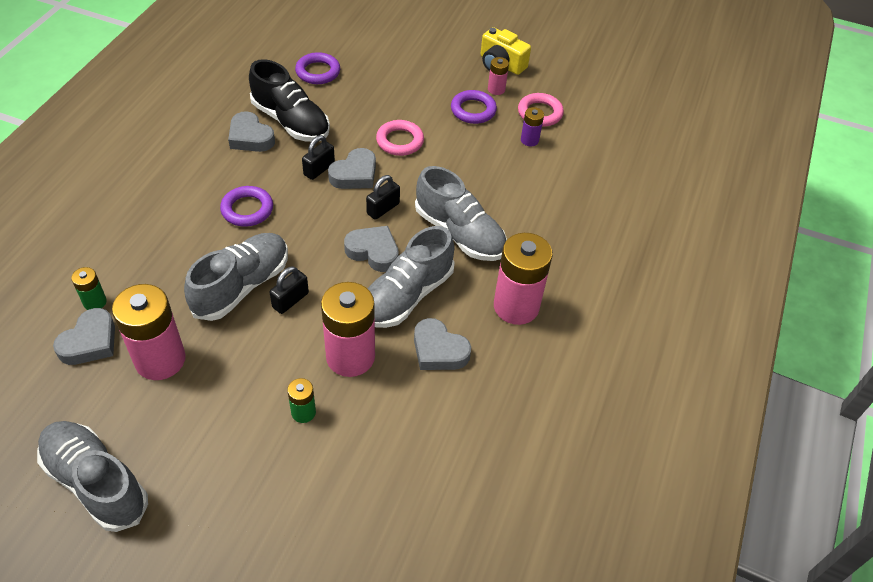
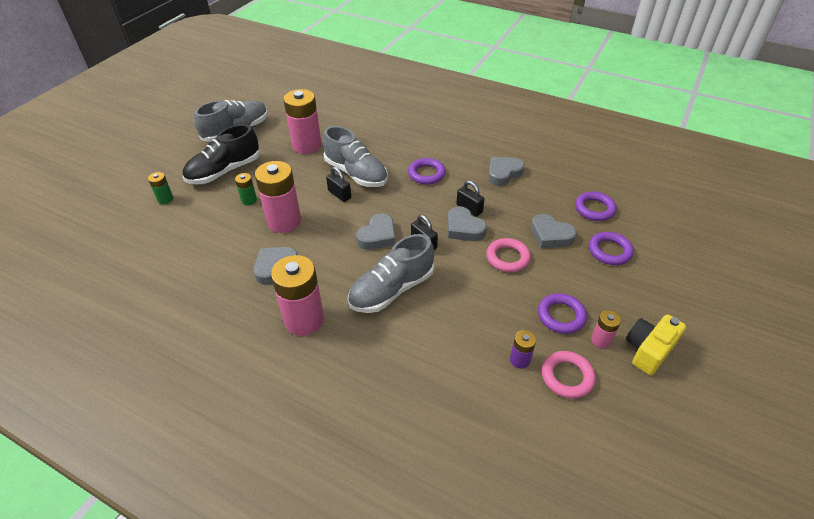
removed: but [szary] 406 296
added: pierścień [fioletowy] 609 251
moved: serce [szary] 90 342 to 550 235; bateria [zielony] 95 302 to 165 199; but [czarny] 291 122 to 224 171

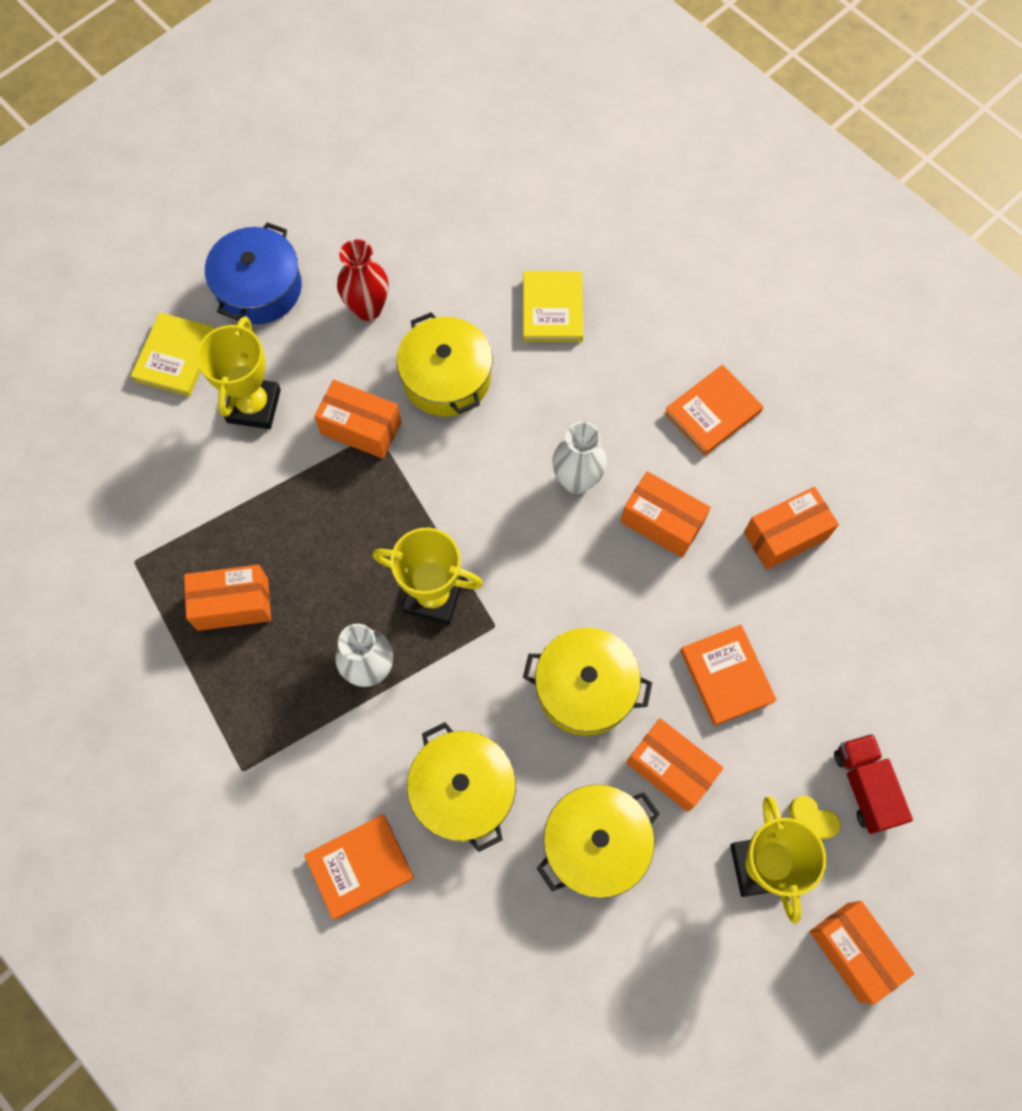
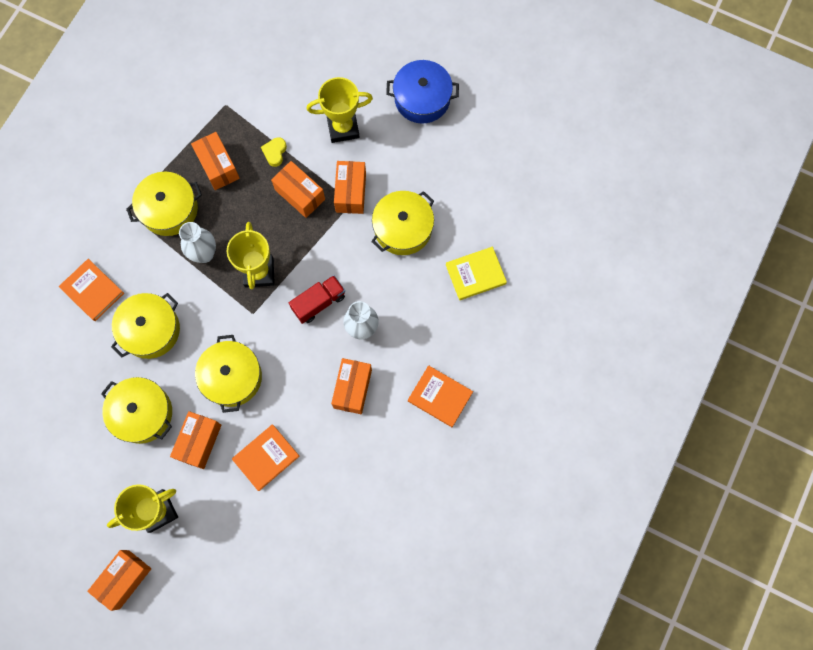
removed: książka [żółty] 176 357; wazon [czerwony] 368 308
added: garnek [żółty] 169 209
moved: pudełko [pomarańczowy] 785 536 to 300 194; serce [żółty] 811 821 to 275 152; ciężarówka [czerwony] 865 786 to 319 303

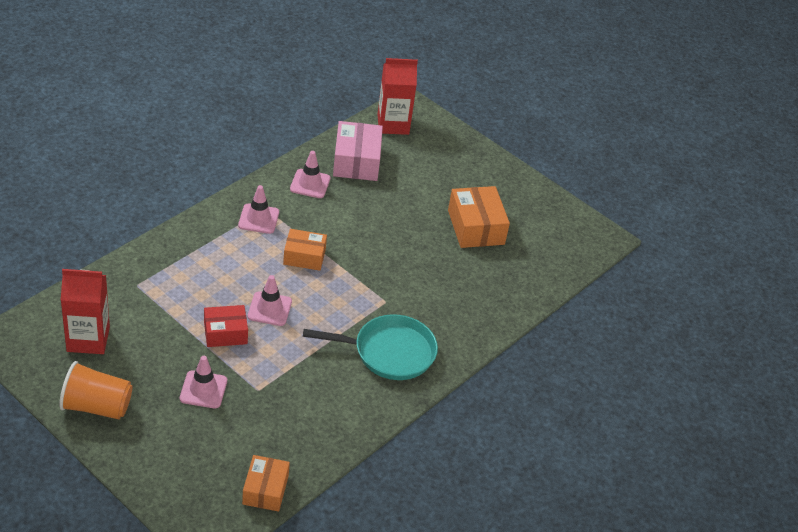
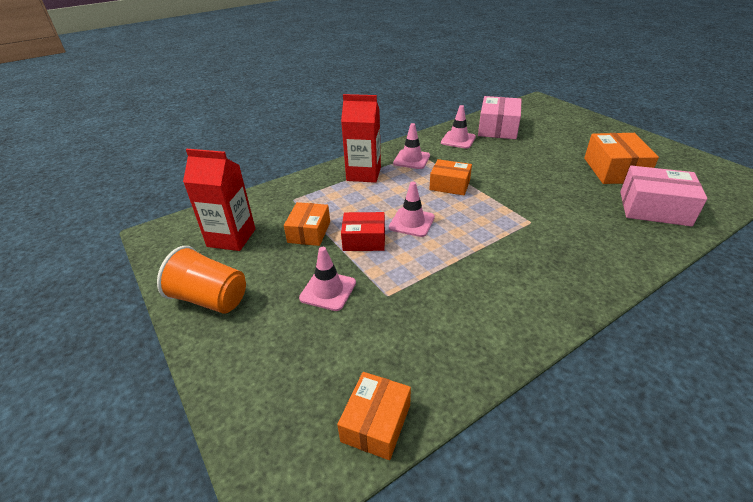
removed: patelnia [turkusowy] 389 352
added: pudełko [pomarańczowy] 309 232; pudełko [różowy] 654 208
moved: karton mleka [czerwony] 393 124 to 363 174

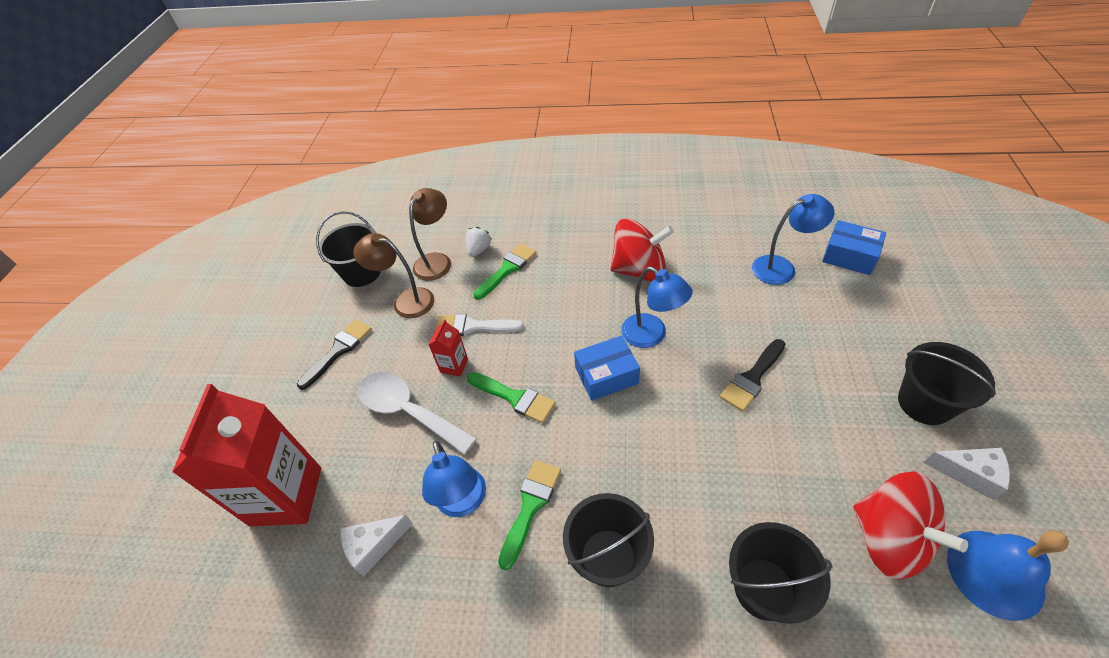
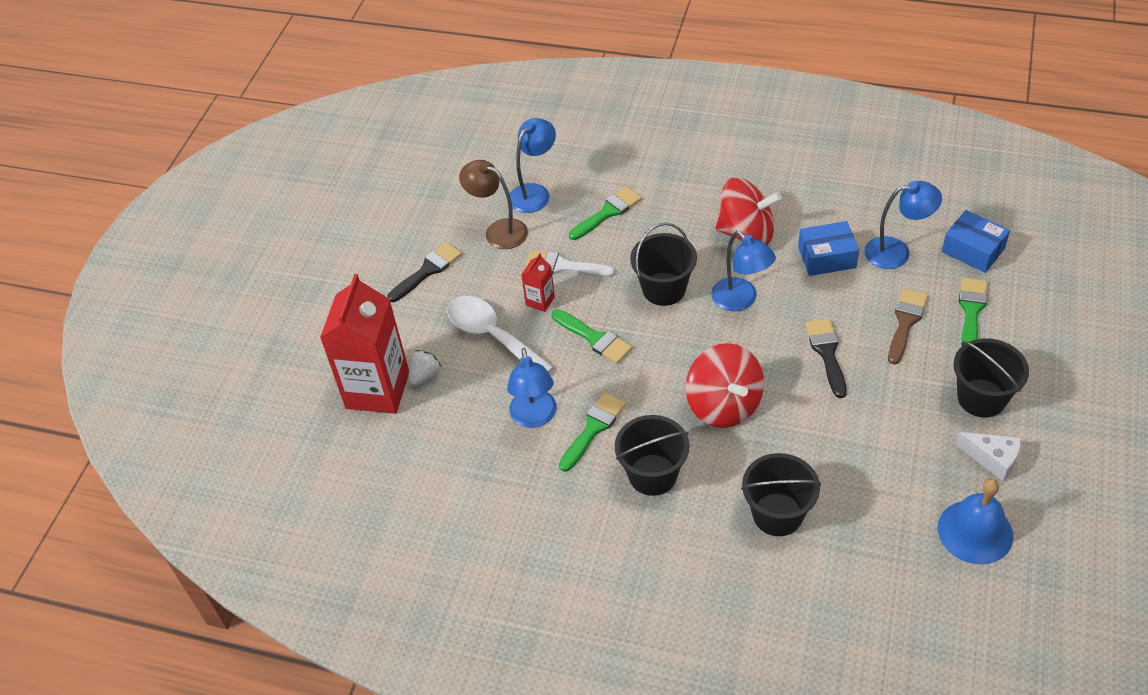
removed: ser [biały] 374 546
added: pędzel [brązowy] 905 322; pędzel [zielony] 971 311
moved: wiadro [czarny] 362 273 to 664 289; truskawka [biały] 479 250 to 425 376; pudełko [niebieski] 606 375 to 826 257; bączek [czerwony] 889 538 to 724 405
recoloured: lampka [brązowy] 437 261 to lampka [niebieski] 534 192
turned: pędzel [czarny] 752 378 = 827 353 120 degrees clockwise

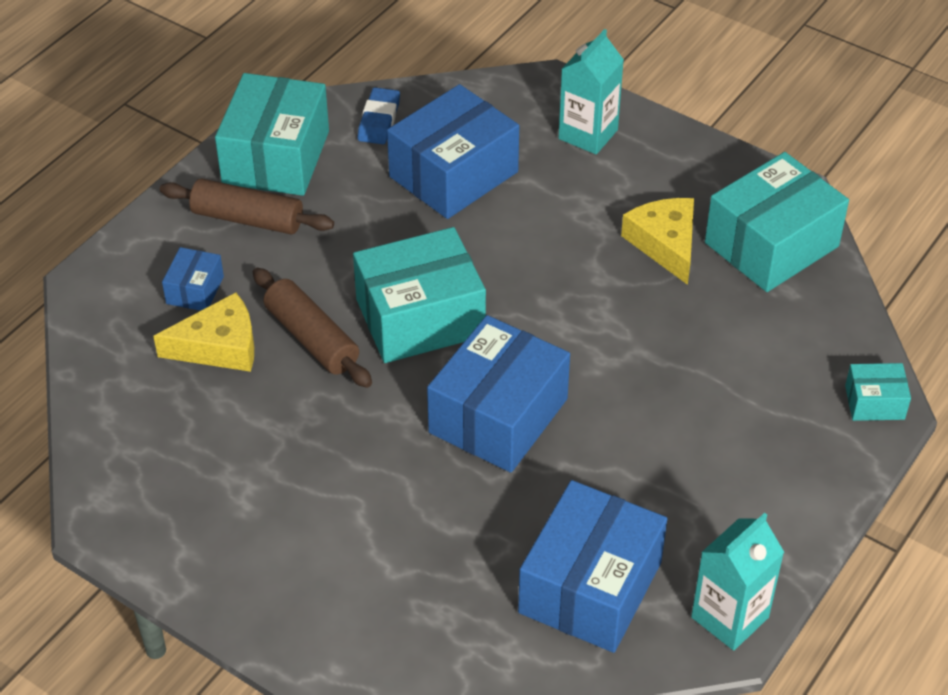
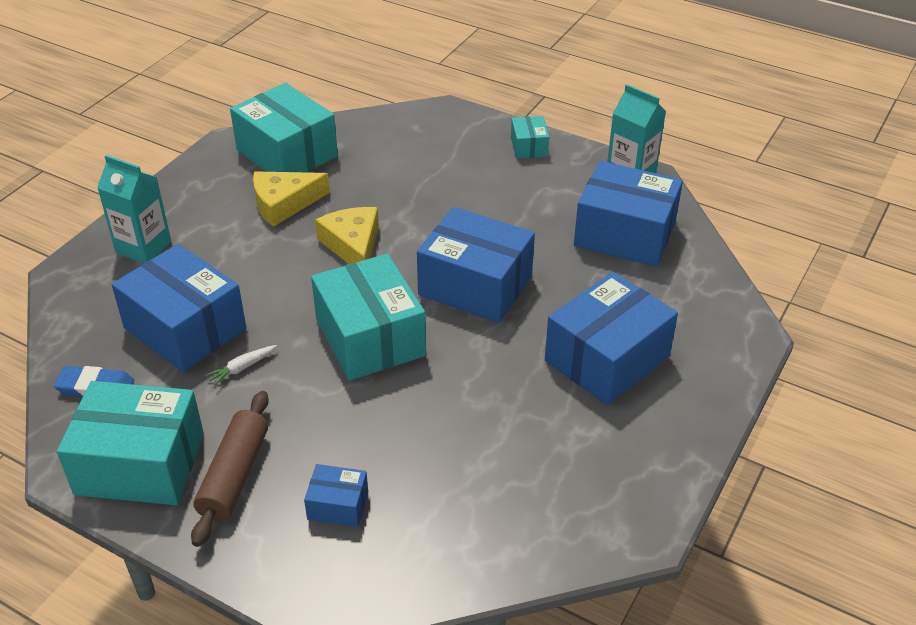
removed: wałek do ciasta [brązowy] 312 338
added: marchewka [biały] 242 368; pudełko [niebieski] 607 358
moved: ser [żółty] 219 346 to 353 245; pudełko [turkusowy] 874 402 to 529 147

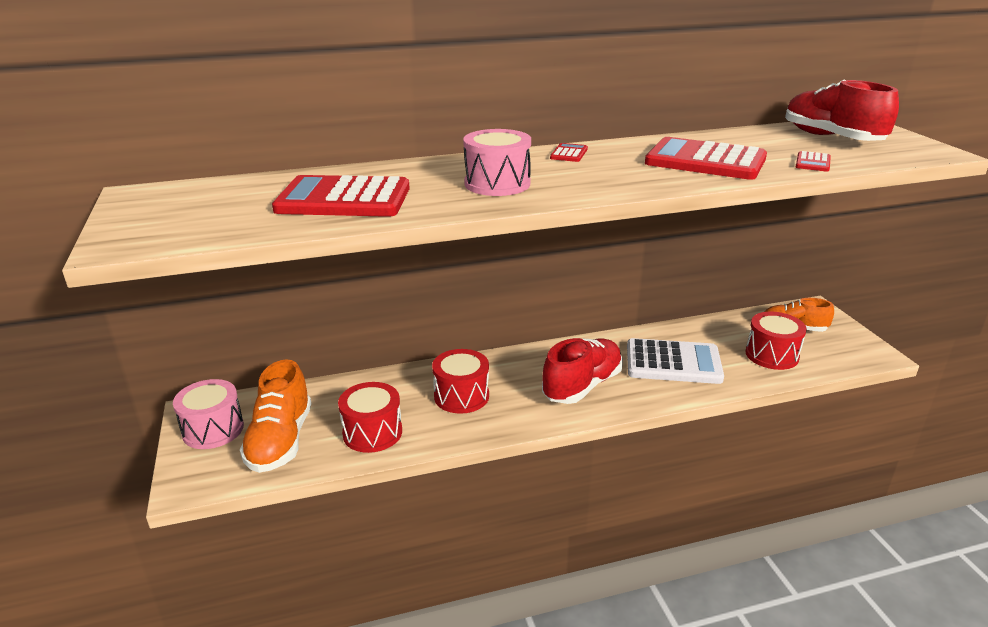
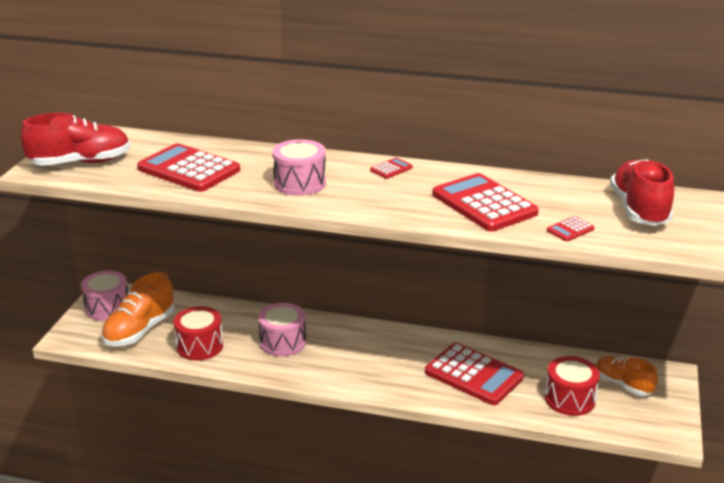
moved: but [czerwony] 582 386 to 80 163
recoloured: bęben [czerwony] 461 396 to bęben [różowy] 283 342; kalkulator [biały] 673 363 to kalkulator [czerwony] 473 375

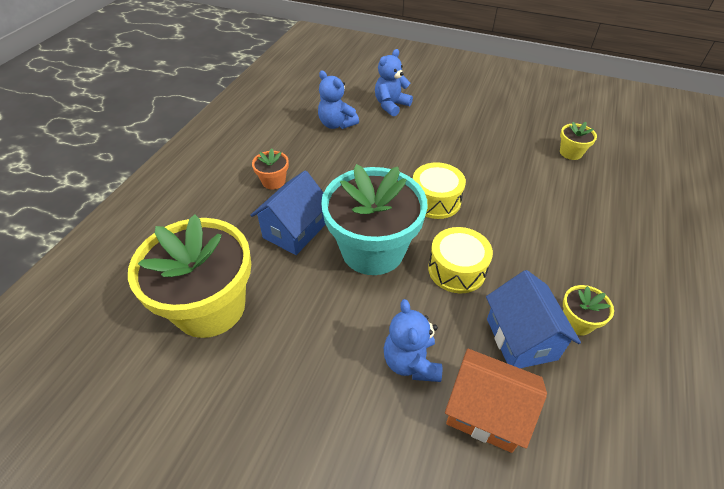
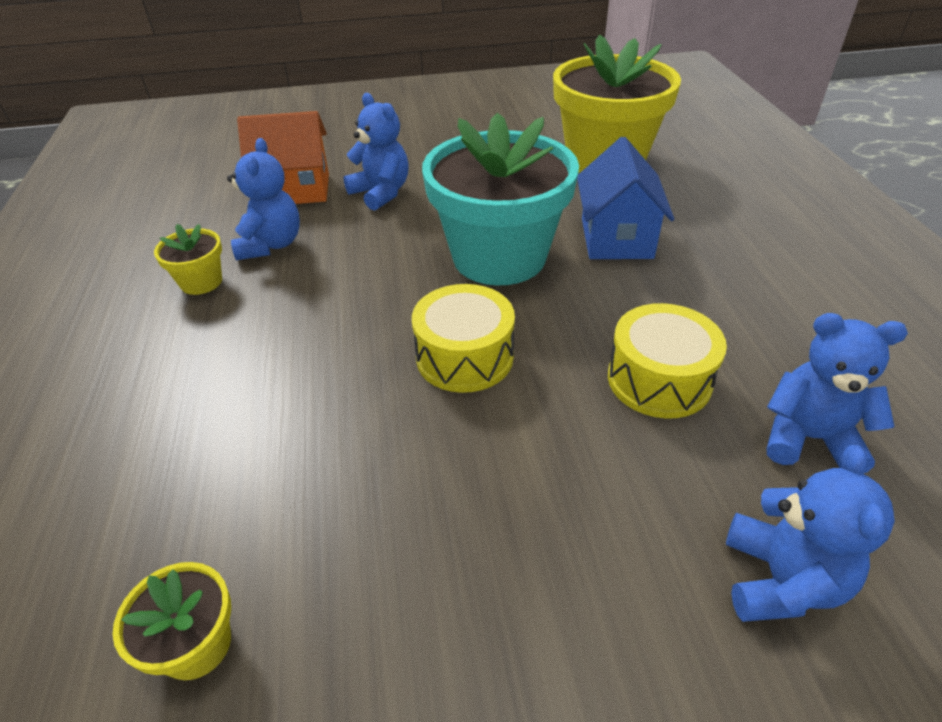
removed: doniczka [pomarańczowy] 273 181
moved: bęben [żółty] 457 269 to 659 379
replaced: domek [niebieski] 521 339 to miś [niebieski] 271 245

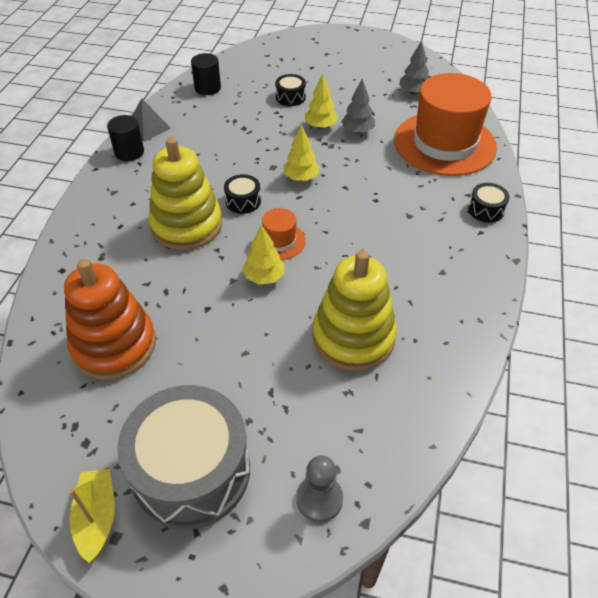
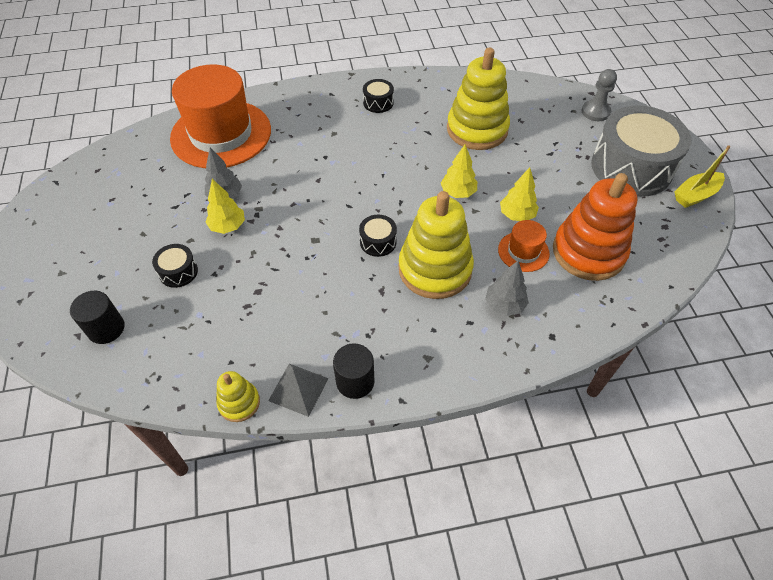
added: zabawka nakładanka [żółty] 239 403
moved: walec [czarny] 207 88 to 106 328; kapelusz [pomarańczowy] 279 241 to 523 251; drzewko [żółty] 301 178 to 516 215; drzewko [szary] 413 92 to 504 305; bęben [czarny] 486 210 to 378 103

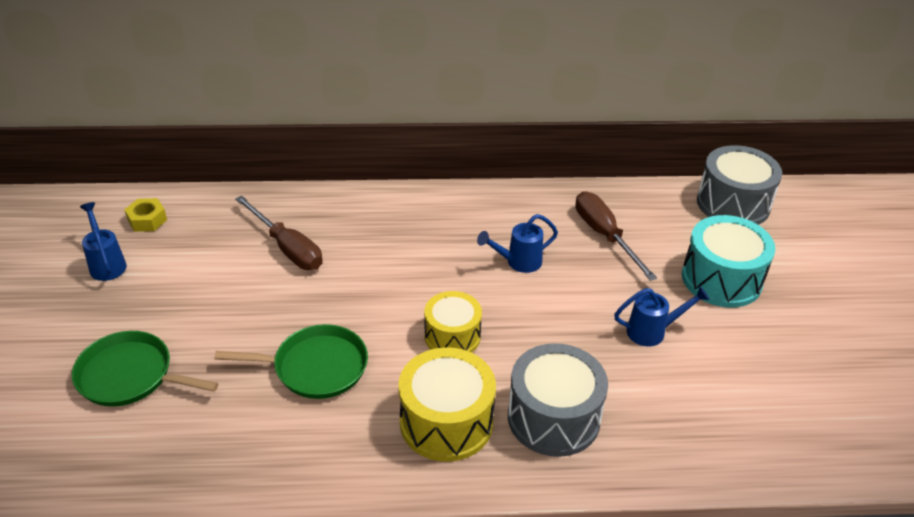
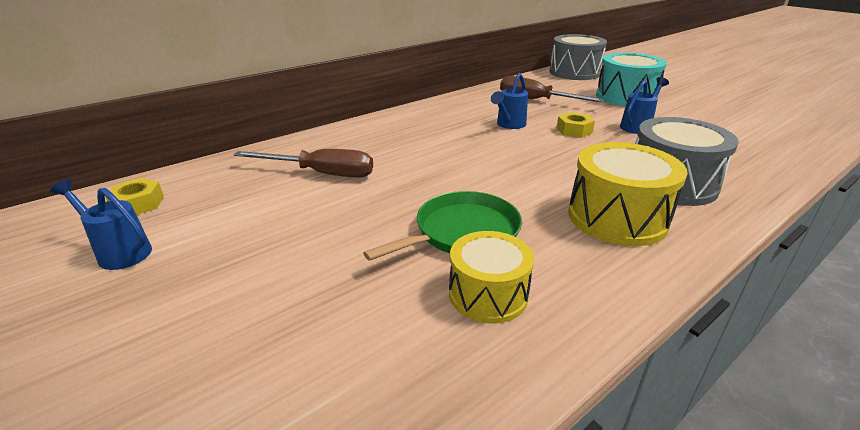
removed: patelnia [zielony] 130 376
added: nakrętka [żółty] 574 130
moved: bęben [żółty] 452 336 to 488 294

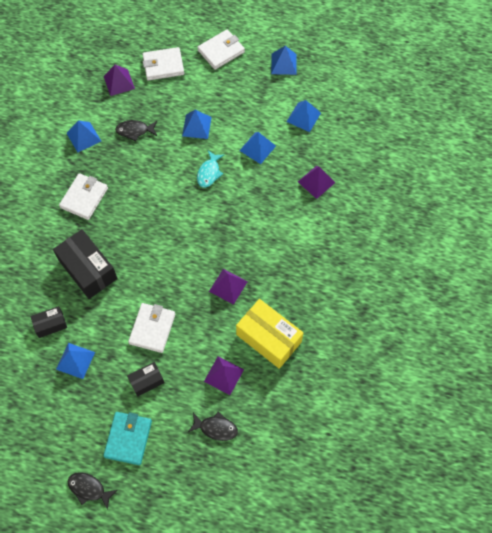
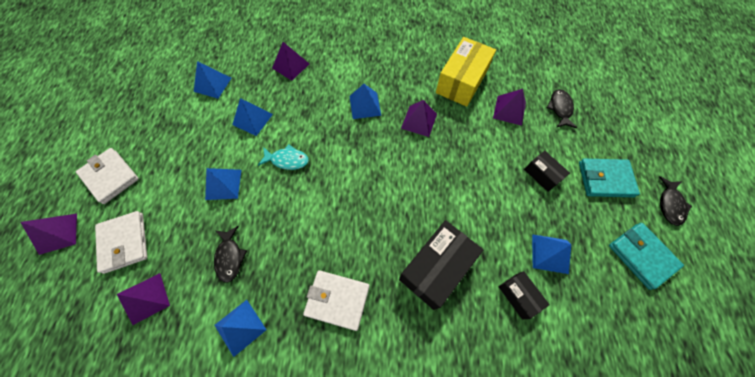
removed: portfel [biały] 152 328
added: piramida [fioletowy] 58 233; portfel [turkusowy] 641 256
moved: piramida [niebieski] 284 64 to 365 105

